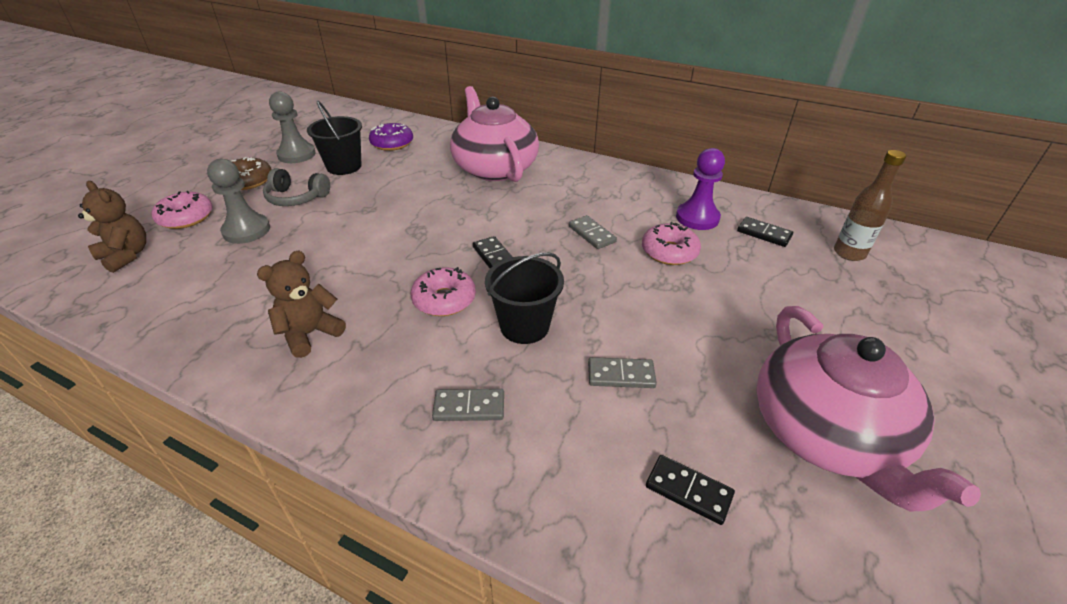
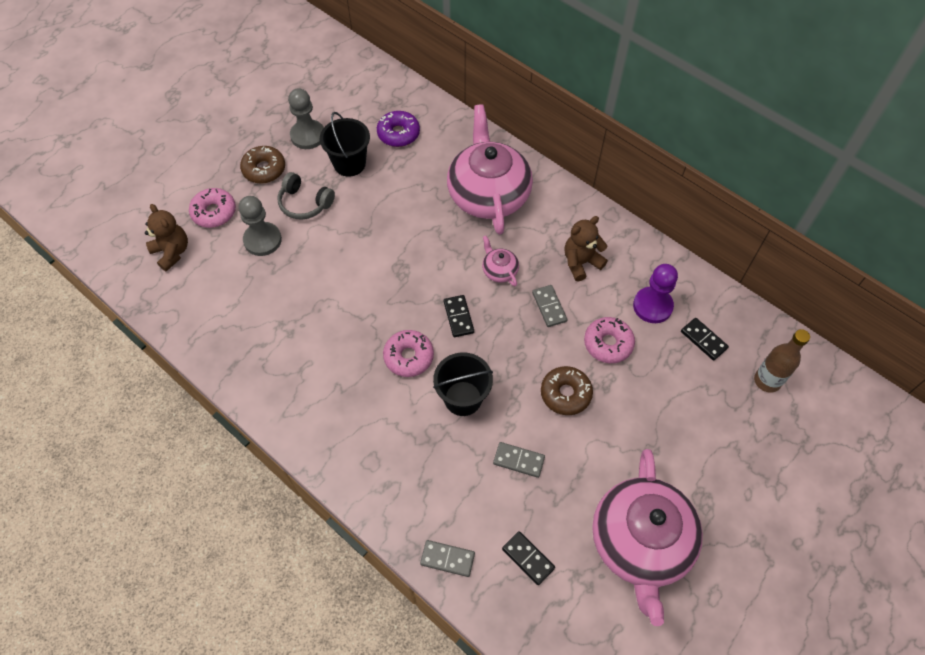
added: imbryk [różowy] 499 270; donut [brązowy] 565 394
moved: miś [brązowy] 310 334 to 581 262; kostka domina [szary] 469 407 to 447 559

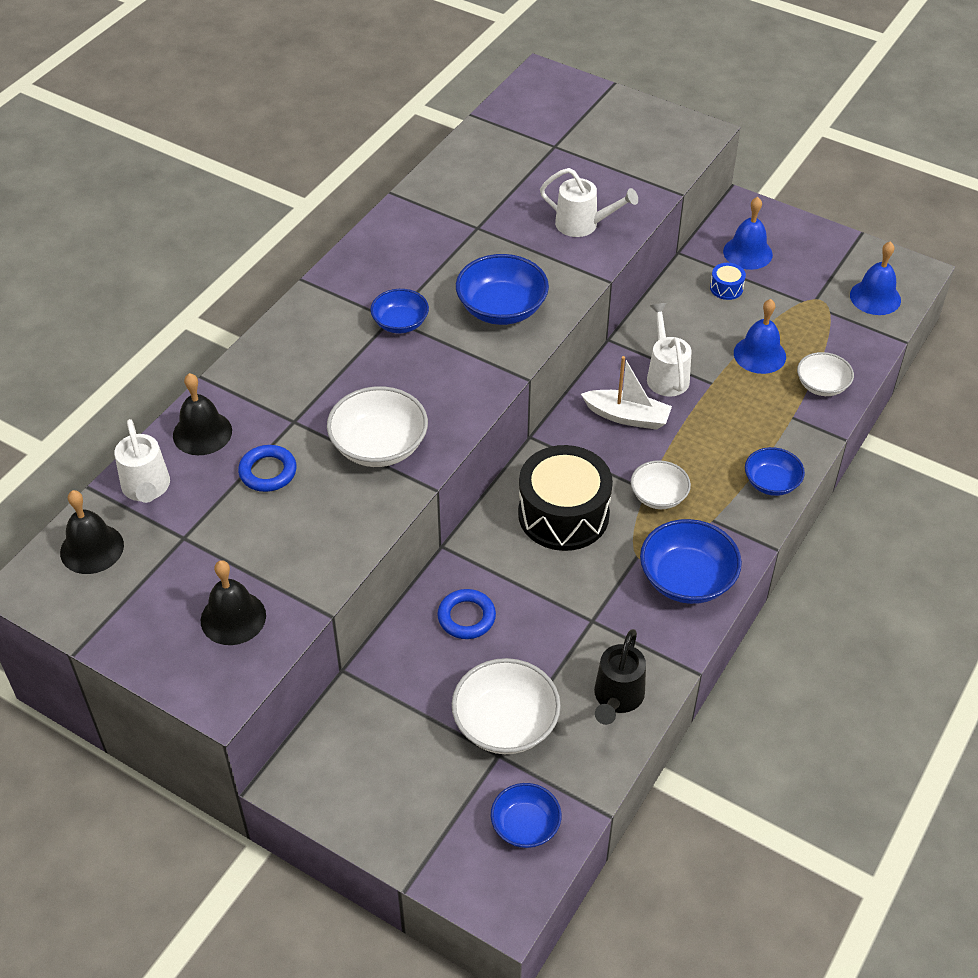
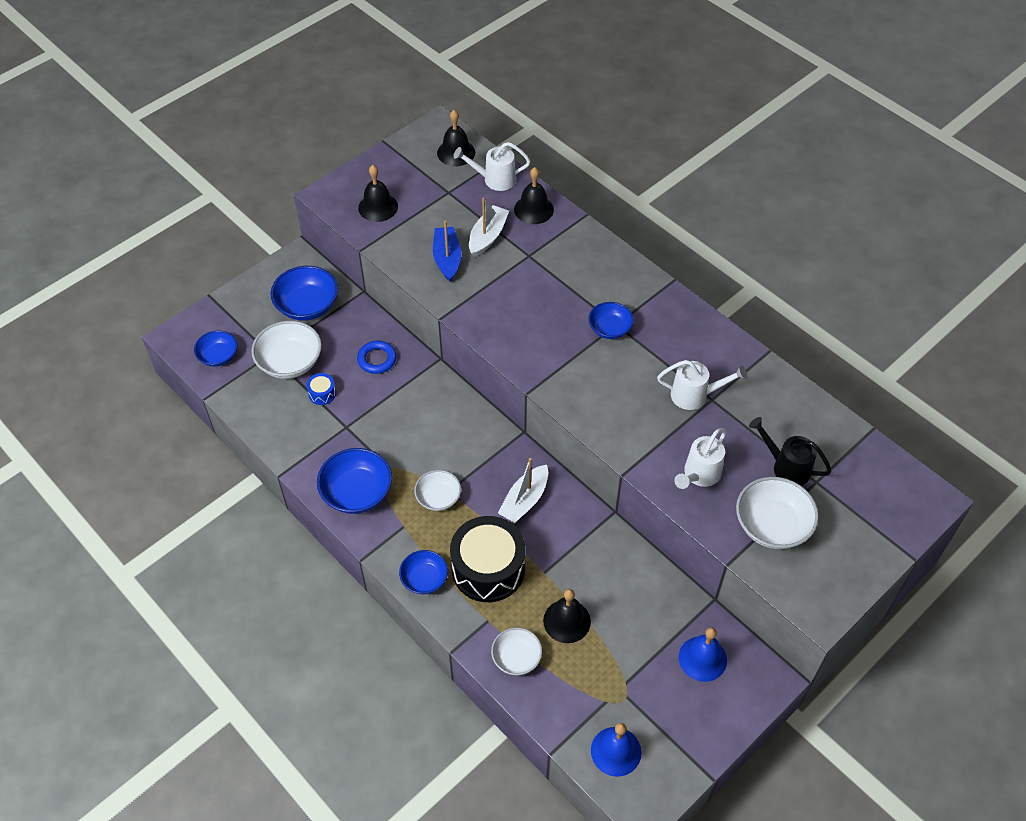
added: łódka [niebieski] 447 259
moved: miska [biały] 379 446 to 772 525; miska [niebieski] 501 308 to 307 306; bęben [czarny] 563 514 to 488 569; konewka [czarny] 617 698 to 786 467; konewka [biały] 666 375 to 695 395; bęben [niebieski] 726 288 to 322 393
replaced: pierścień [niebieski] 268 472 to łódka [biały] 487 236
recoloured: dzwonek [niebieski] 759 354 to dzwonek [czarny] 567 621

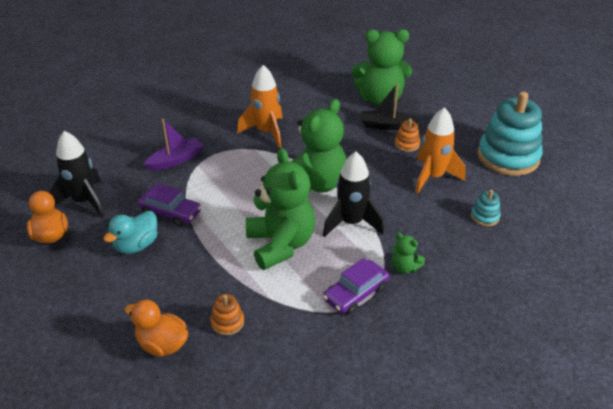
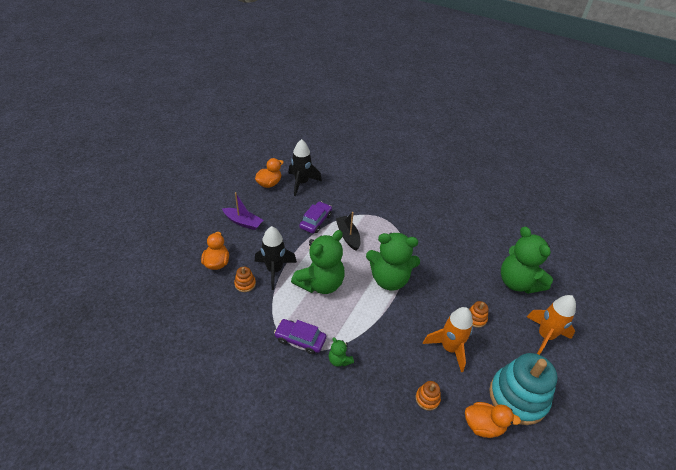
removed: kaczka [turkusowy] 136 245
added: kaczka [pomarańczowy] 483 425
moved: łódka [fioletowy] 176 160 to 243 222; rakieta [pomarańczowy] 266 132 to 545 336; rakieta [czarny] 351 223 to 274 270; łódka [czarny] 386 125 to 348 236
recoloured: zabawka nakładanka [turkusowy] 485 217 to zabawka nakładanka [pomarańczowy] 427 398
turned: samochód [fioletowy] 170 212 = 316 221 150 degrees counterclockwise; miś [zielony] 404 267 = 339 360 45 degrees counterclockwise

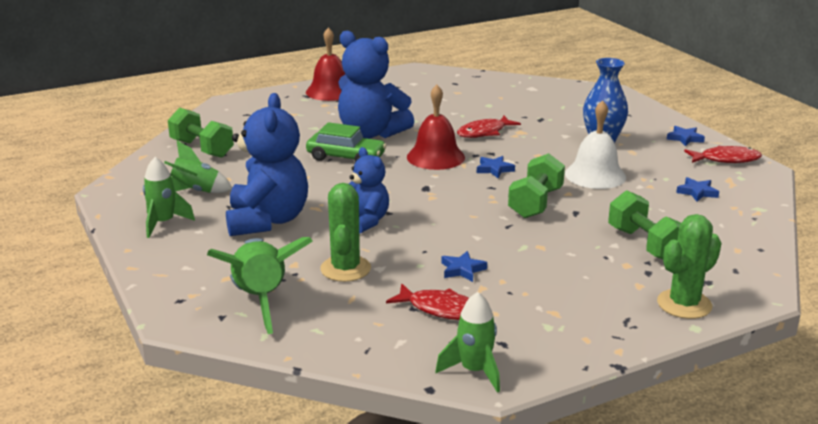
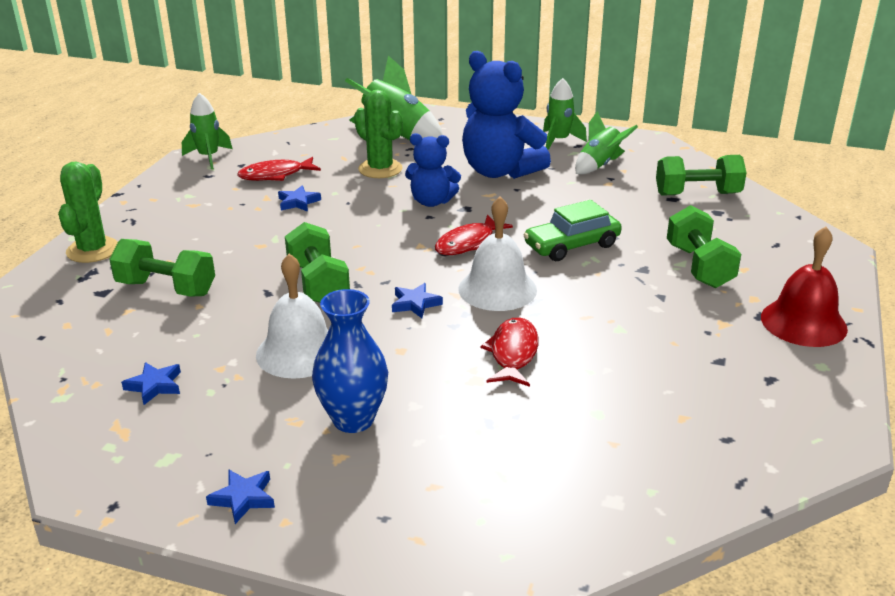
removed: miś [niebieski] 371 133
added: hantel [zielony] 699 266
moved: ryba [czerwony] 726 159 to 468 243
recoloured: dzwonek [czerwony] 435 157 to dzwonek [biały] 497 289

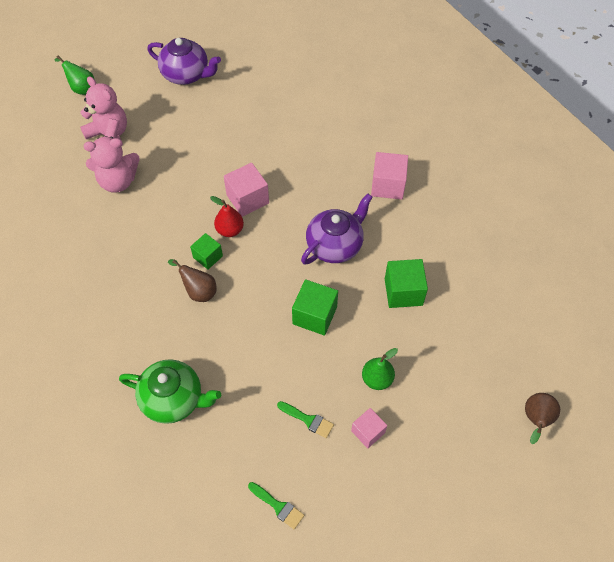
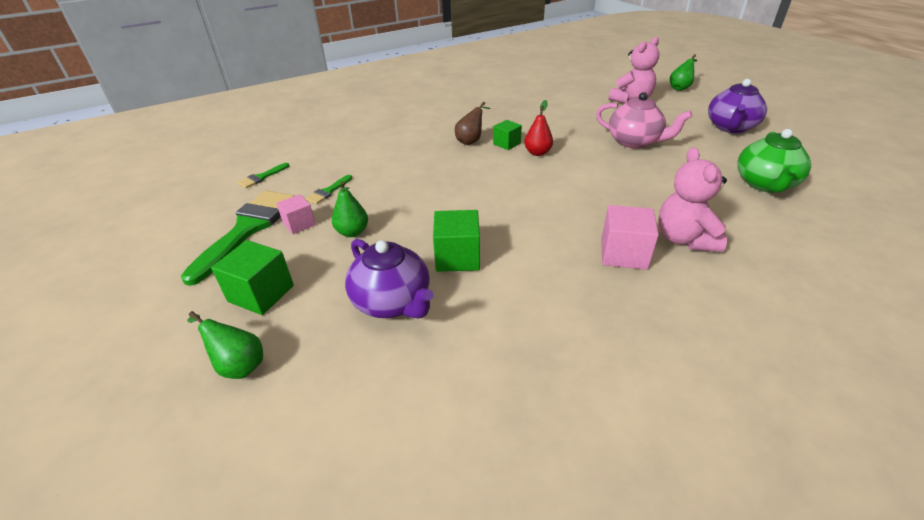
removed: sześcian [różowy] 247 199
added: pędzel [zielony] 247 229; imbryk [różowy] 634 142
moved: miś [różowy] 118 181 to 684 239; imbryk [zielony] 174 399 to 765 184; sześcian [zielony] 314 315 to 261 293; imbryk [fioletowy] 335 245 to 392 302
recoloured: gruszka [brązowy] 536 420 to gruszka [zielony] 239 365

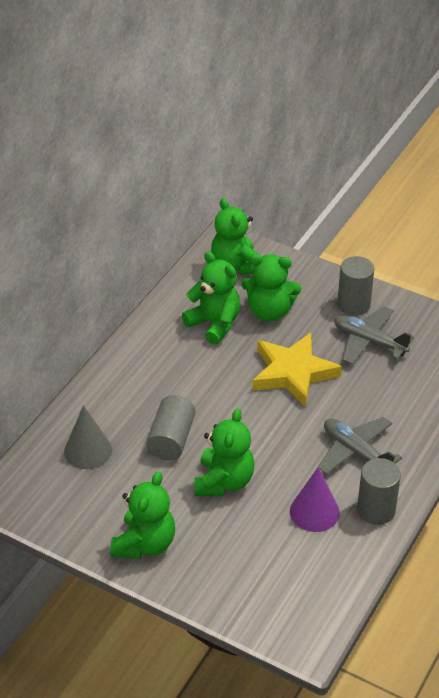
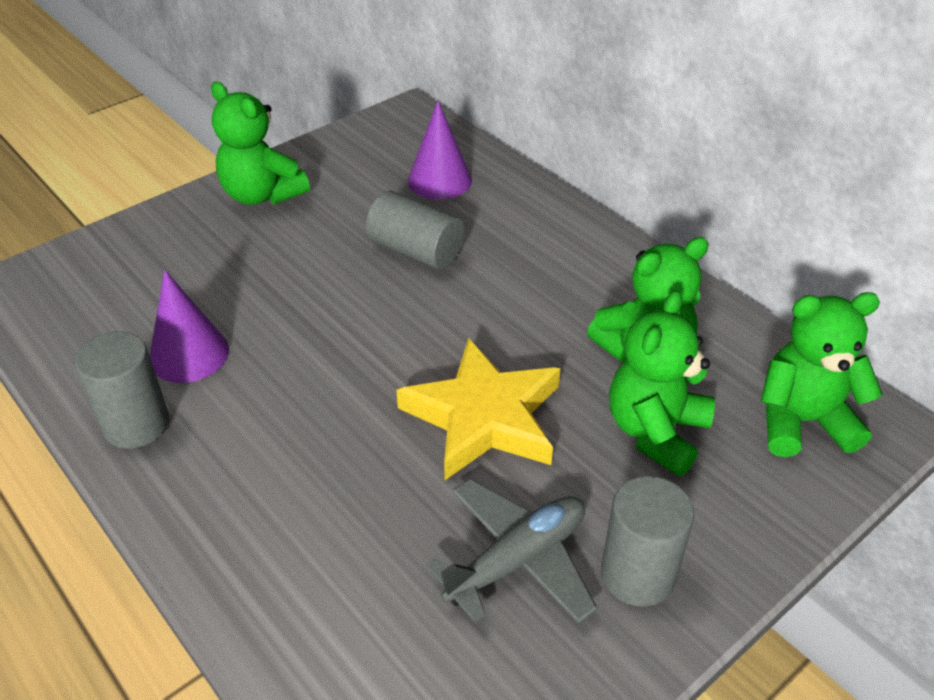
removed: miś [zielony] 224 481; samolot [szary] 356 452
recoloured: stożek [szary] 88 450 to stożek [fioletowy] 439 180

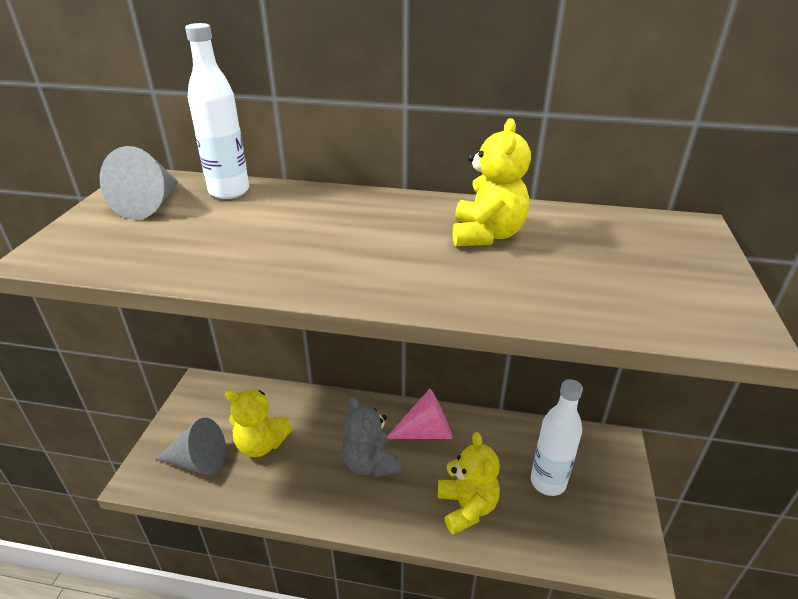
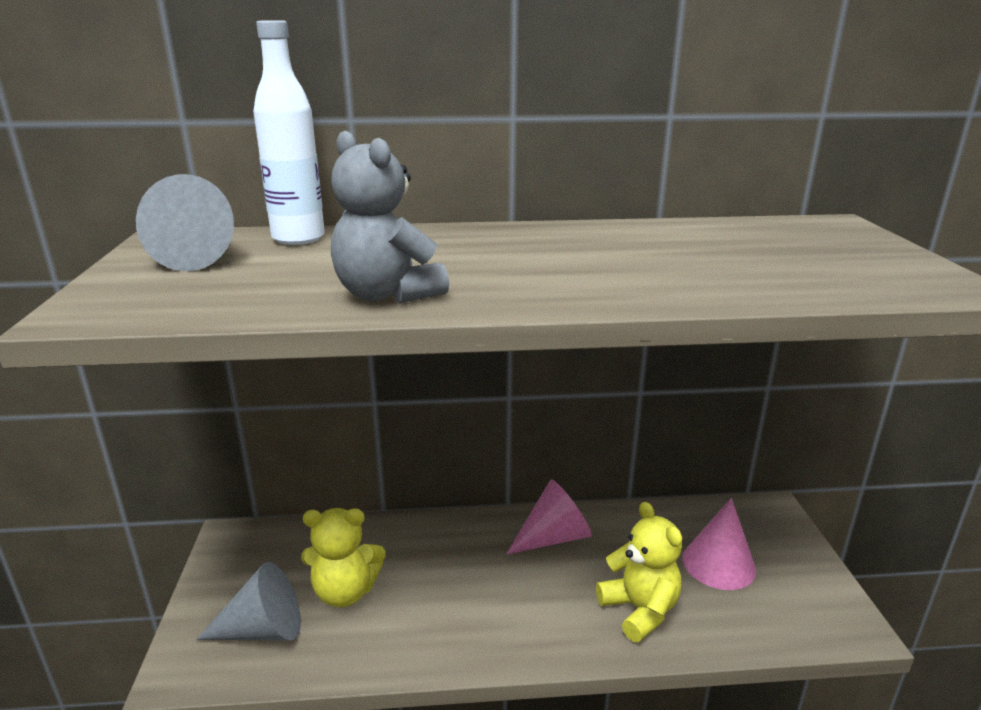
removed: miś [żółty] 487 235
moved: miś [szary] 370 463 to 387 295
replaced: butelka [biały] 548 482 to stożek [różowy] 718 563

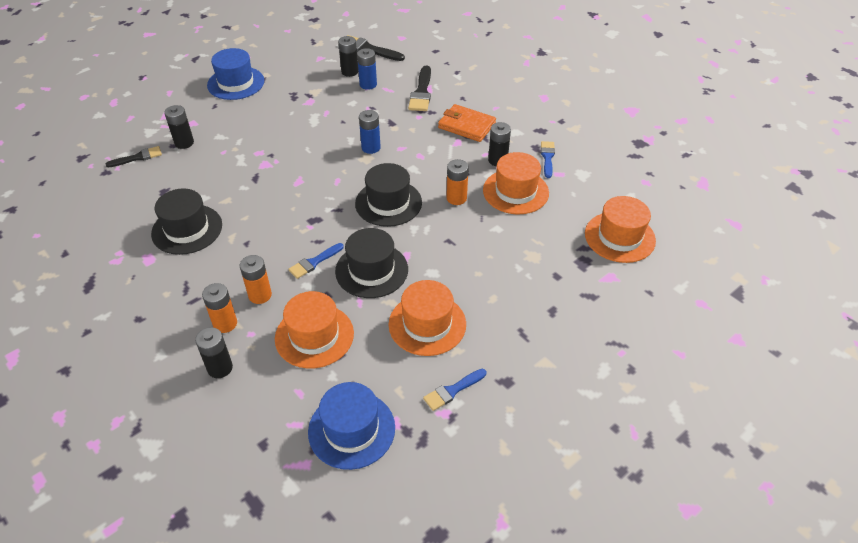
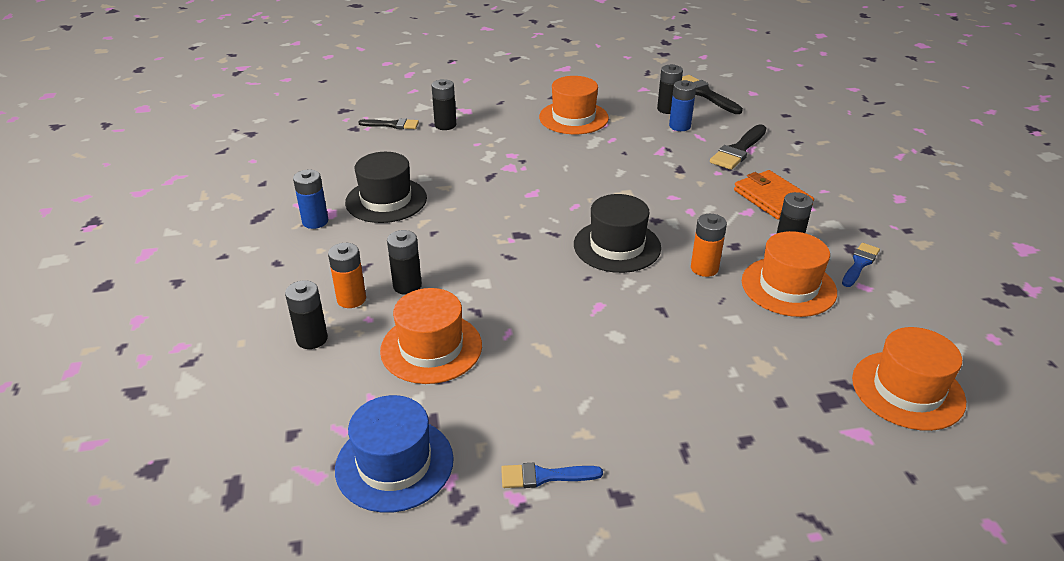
removed: kapelusz [niebieski] 236 83; pędzel [niebieski] 314 262; kapelusz [czarny] 371 270
moved: bateria [niebieski] 371 148 to 315 221; kapelusz [pomarańczowy] 427 324 to 573 118
recoloured: bateria [pomarańczowy] 260 295 to bateria [czarny] 407 286

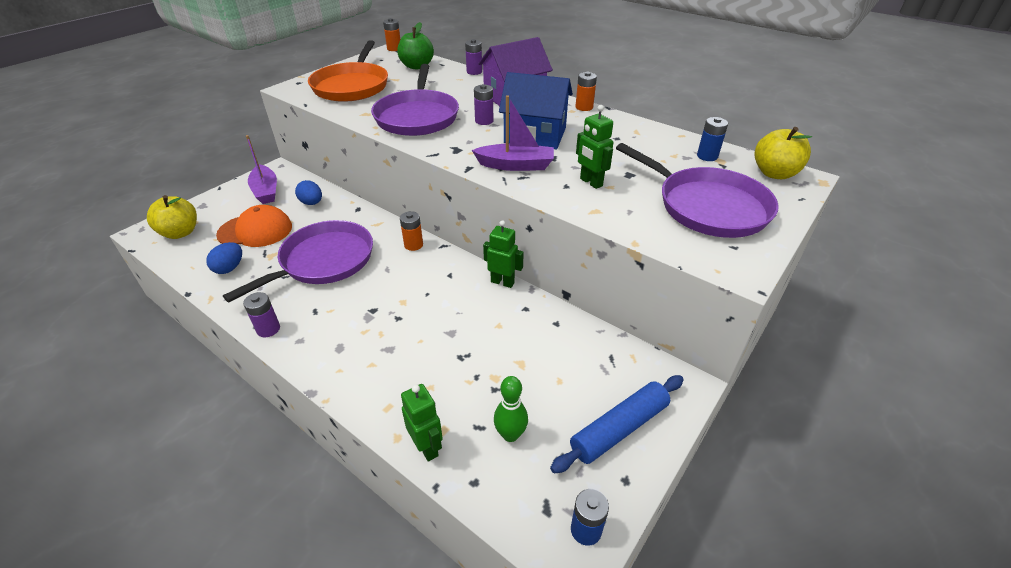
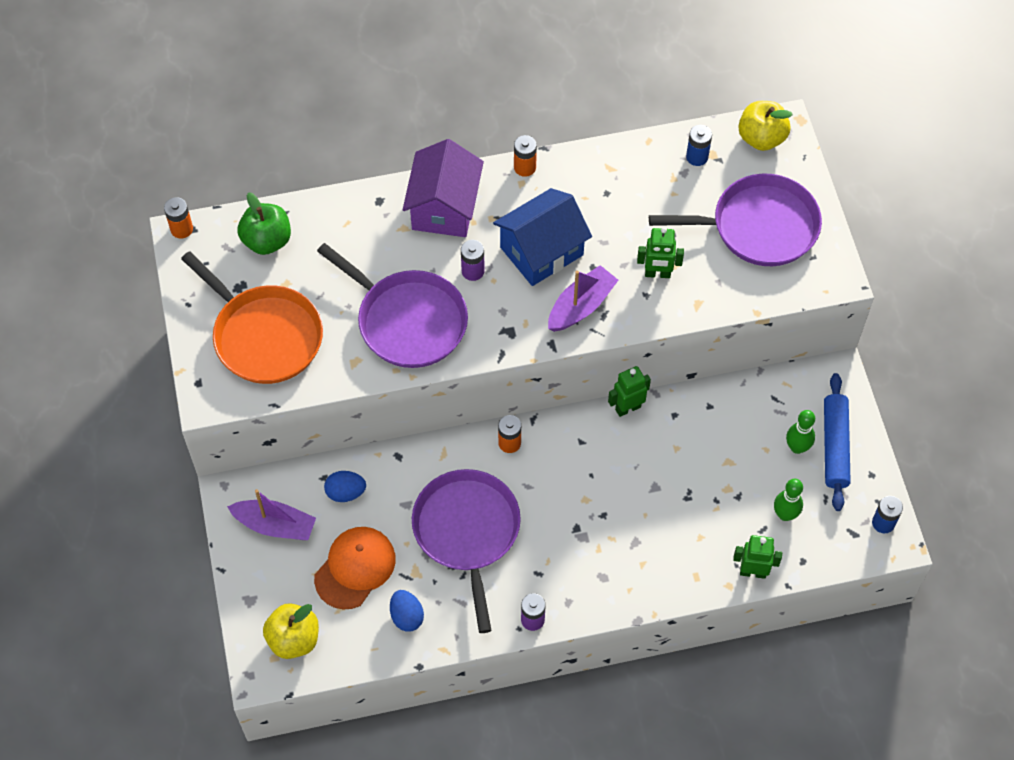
removed: bateria [fioletowy] 474 72
added: kręgiel [zielony] 797 447

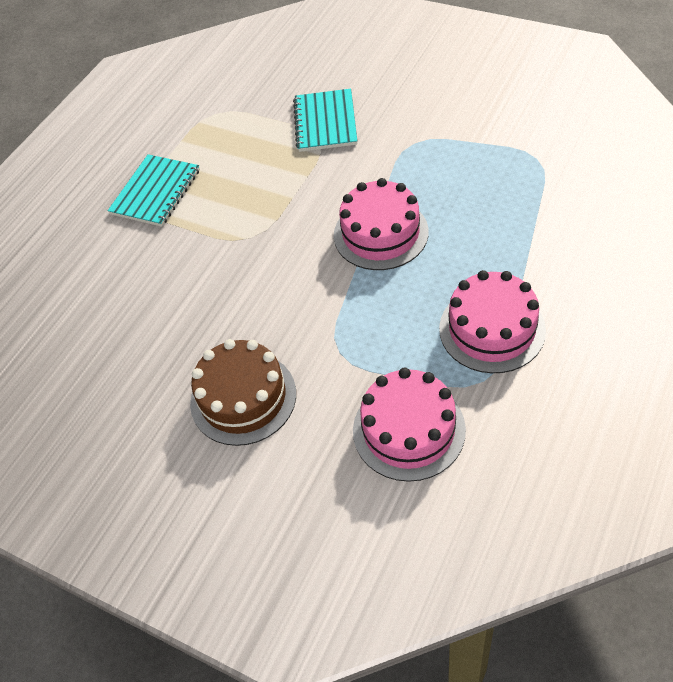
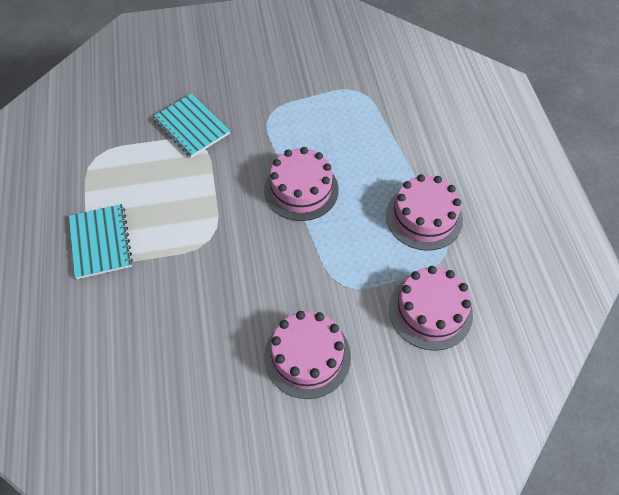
recoloured: tort [brązowy] 243 398 to tort [różowy] 307 356

